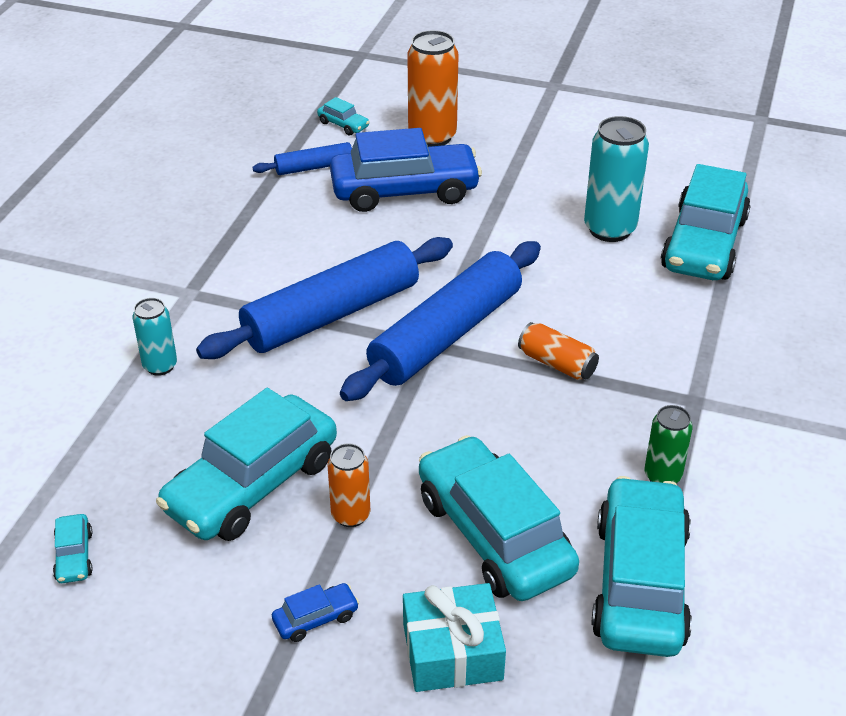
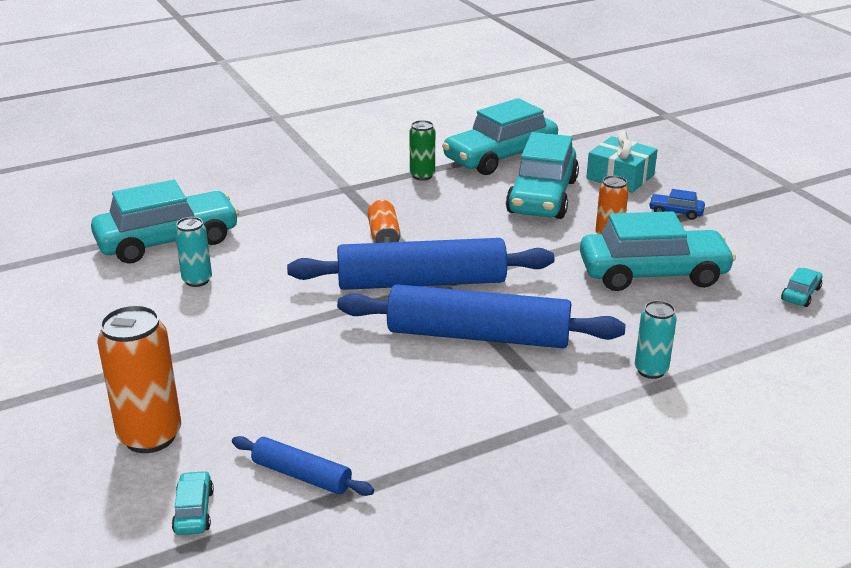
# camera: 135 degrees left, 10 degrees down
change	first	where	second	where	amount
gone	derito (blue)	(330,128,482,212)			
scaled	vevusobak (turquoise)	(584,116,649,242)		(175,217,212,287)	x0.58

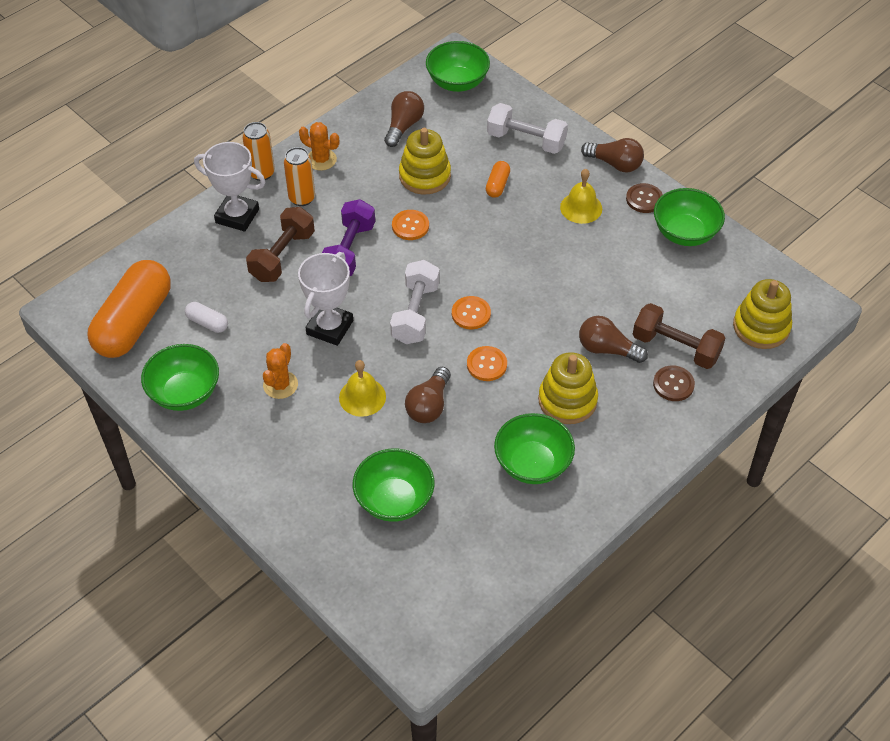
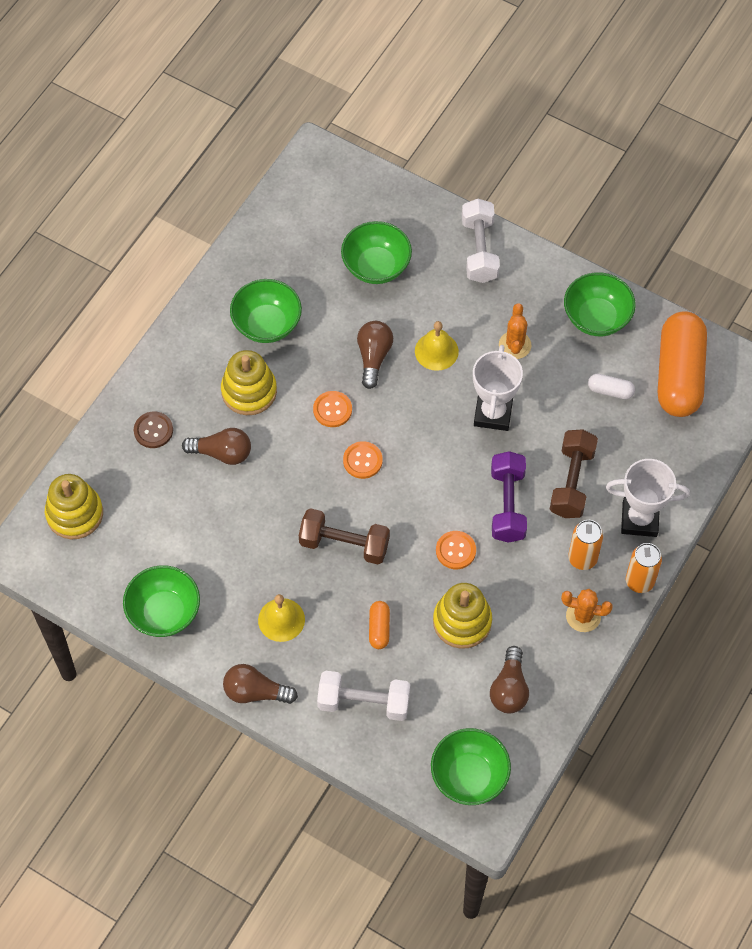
# camera: 165 degrees right, 10 degrees up
change	first	where	second	where	amount
gone	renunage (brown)	(626,183,663,213)			
shifted	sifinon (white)	(390,260,440,344)		(462,199,500,283)	
shifted	sifinon (brown)	(633,303,725,369)		(299,508,390,565)	

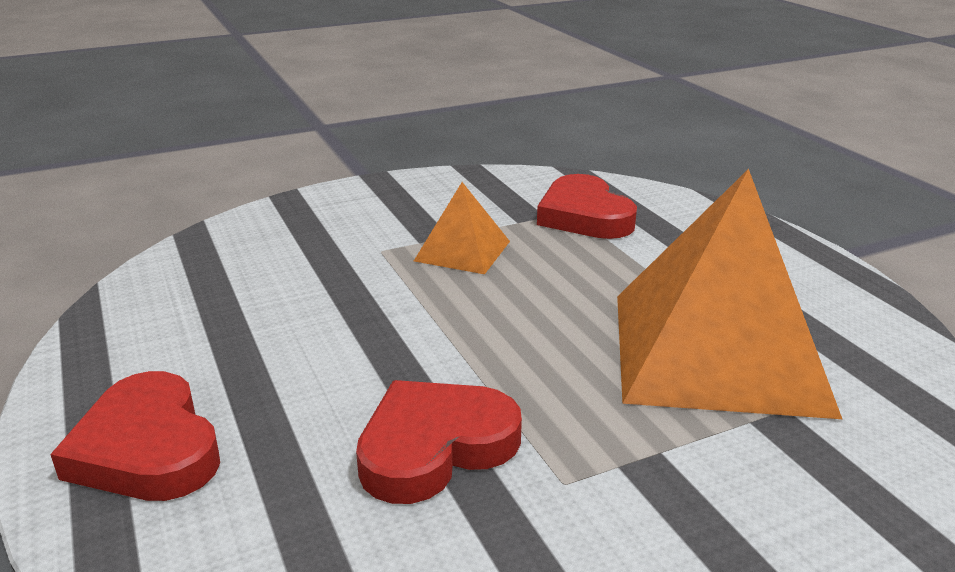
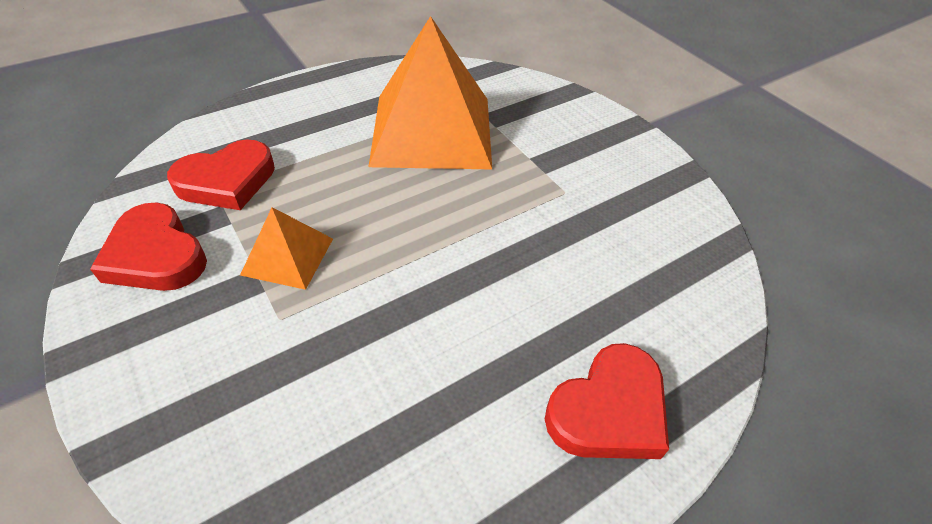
# camera: 100 degrees left, 20 degrees up
change	first	where	second	where	amount
shifted	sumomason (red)	(356,380,522,504)		(90,203,207,291)	

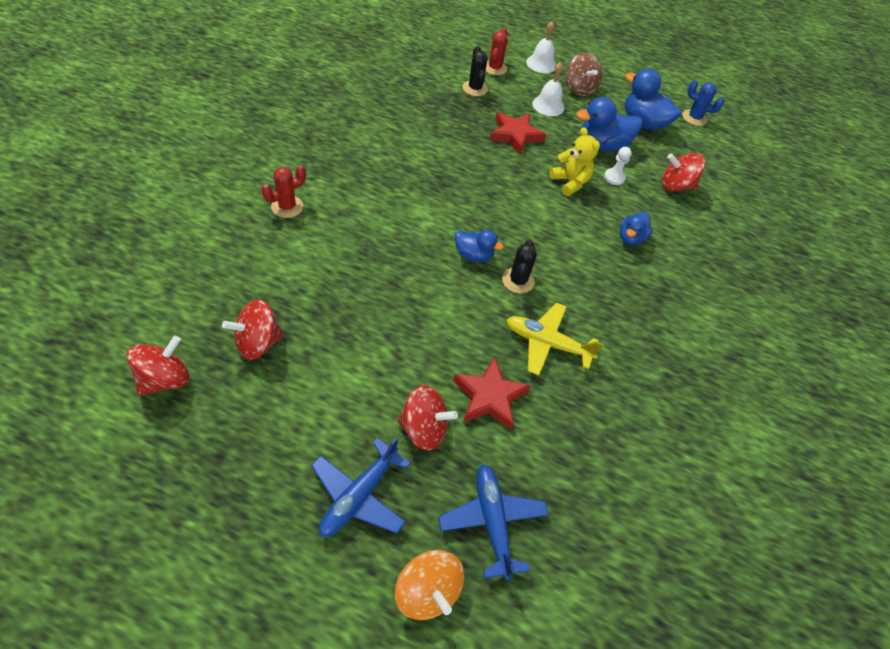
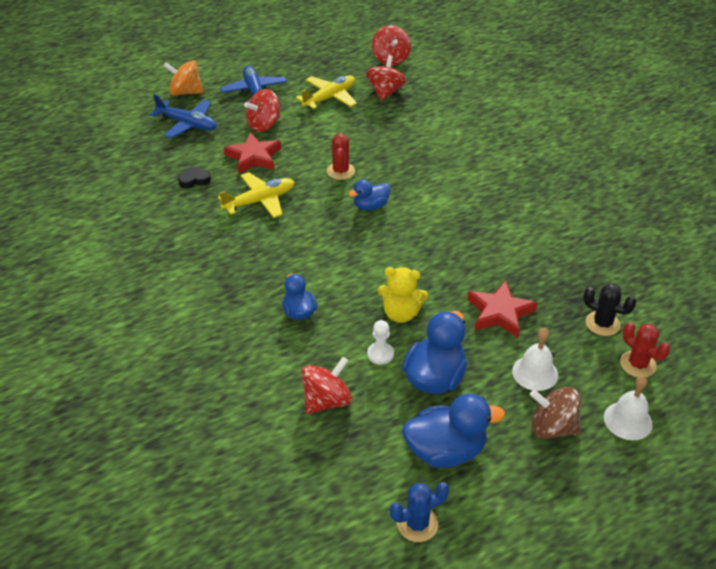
# camera: 135 degrees right, 10 degrees down
change	first	where	second	where	amount
gone	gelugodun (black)	(502,240,537,293)			
new			sumomason (black)	(178,166,211,188)	
new			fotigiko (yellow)	(296,75,357,109)	
shifted	gelugodun (red)	(261,166,306,218)		(327,133,355,180)	

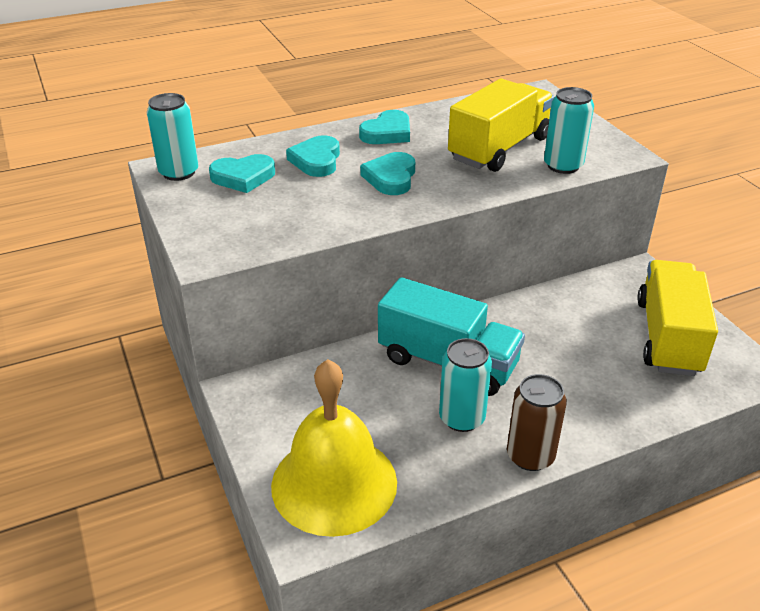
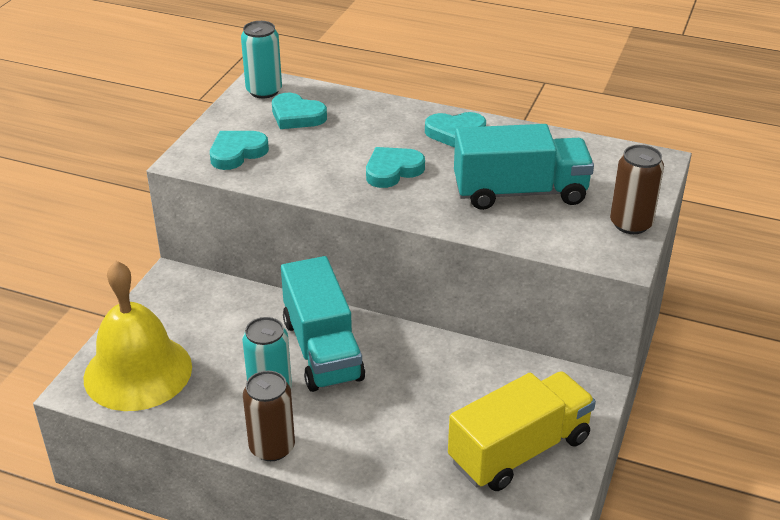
# camera: 45 degrees right, 0 degrees up
change	first	where	second	where	amount
gone	vevusobak (turquoise)	(544,87,594,174)			
new			vevusobak (brown)	(610,145,664,234)	
shifted	sumomason (turquoise)	(286,135,340,177)		(210,131,269,170)	
repainted	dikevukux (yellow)	(448,79,554,172)	dikevukux (turquoise)	(454,124,594,210)	

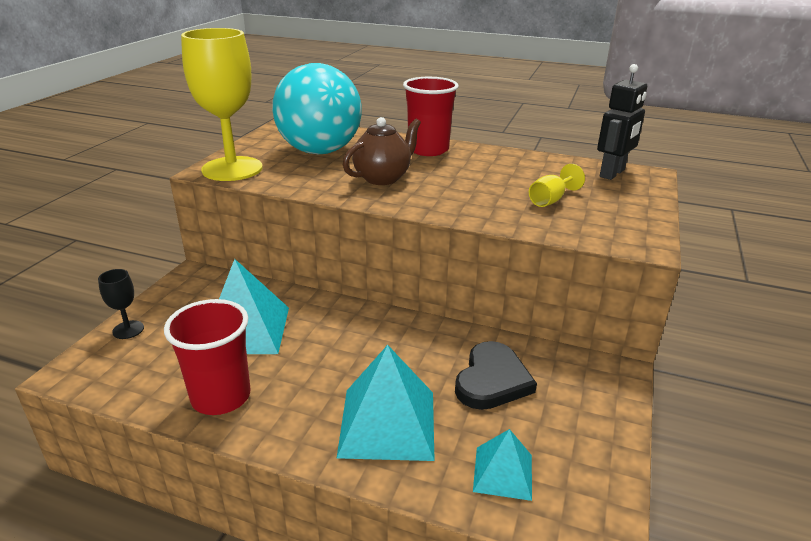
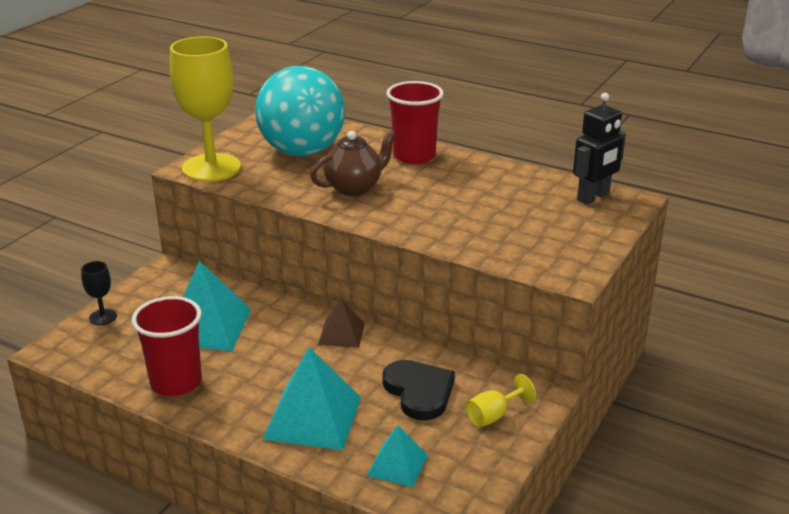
# camera: 10 degrees right, 0 degrees up
change	first	where	second	where	amount
new			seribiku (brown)	(318,297,365,348)	
shifted	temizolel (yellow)	(529,164,585,207)		(466,374,536,427)	
rotated	sumomason (black)	(455,341,537,410)		(382,360,455,421)	60 degrees counterclockwise

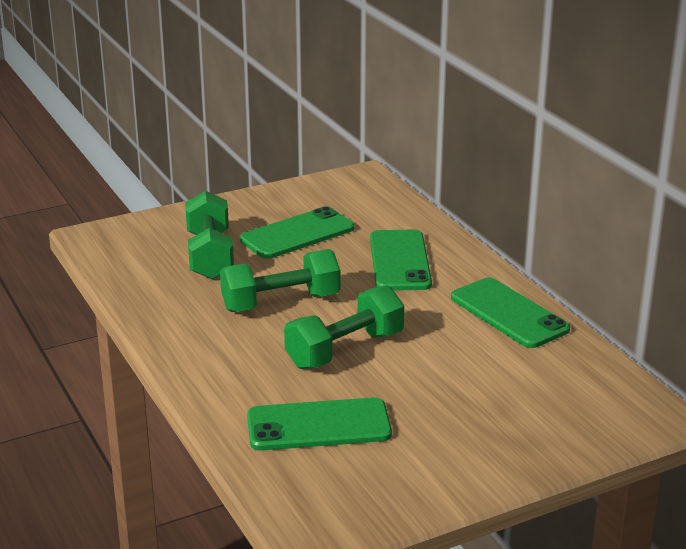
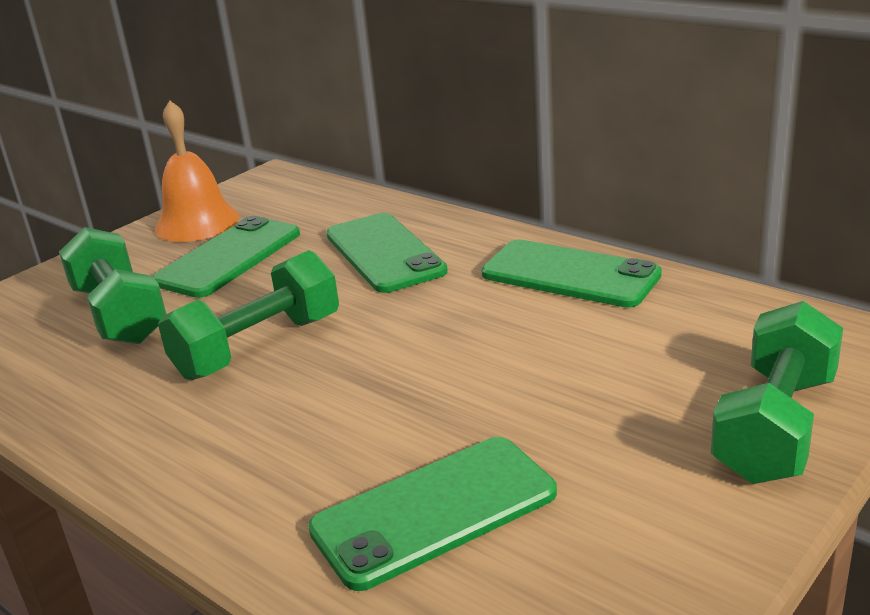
# camera: 20 degrees left, 0 degrees up
change	first	where	second	where	amount
new			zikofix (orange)	(155,100,239,242)	
shifted	sifinon (green)	(284,285,404,369)		(711,301,843,484)	

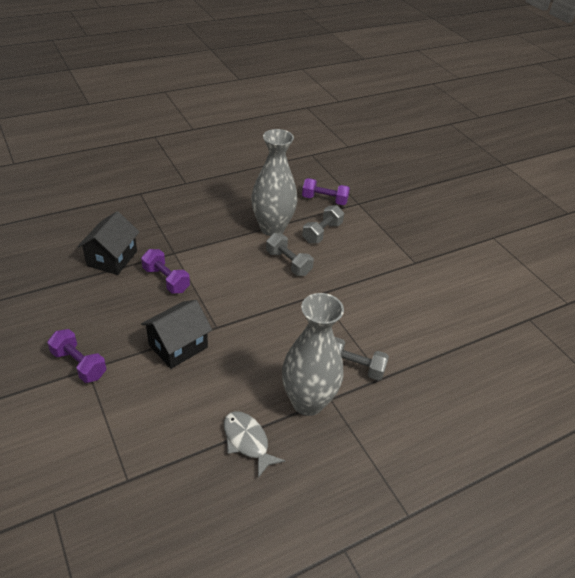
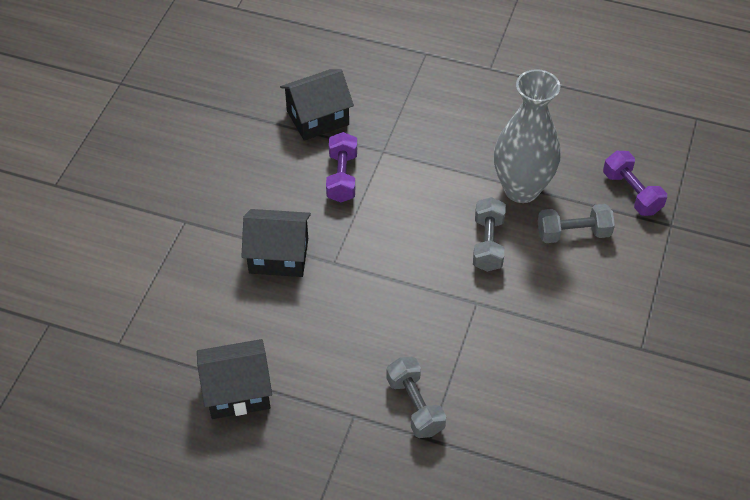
# camera: 50 degrees right, 10 degrees up
change	first	where	second	where	amount
gone	sifinon (purple)	(47,329,106,383)			
gone	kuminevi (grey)	(282,293,344,416)			
swapped	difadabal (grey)	(224,411,285,478)	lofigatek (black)	(197,339,272,419)	

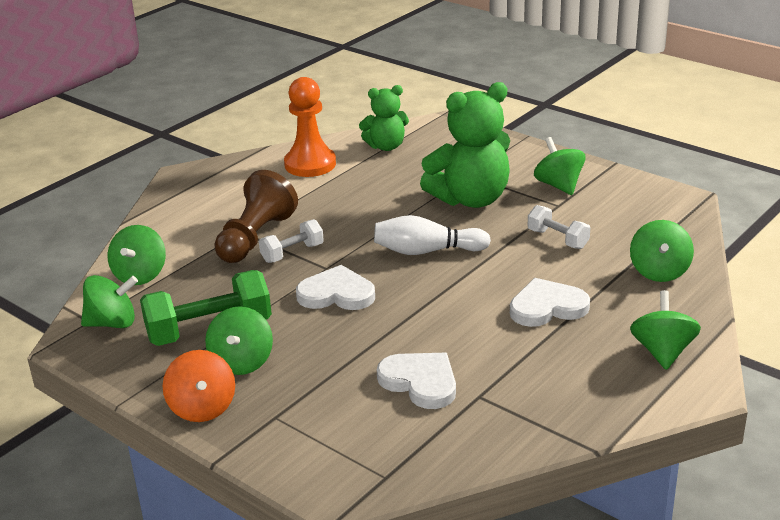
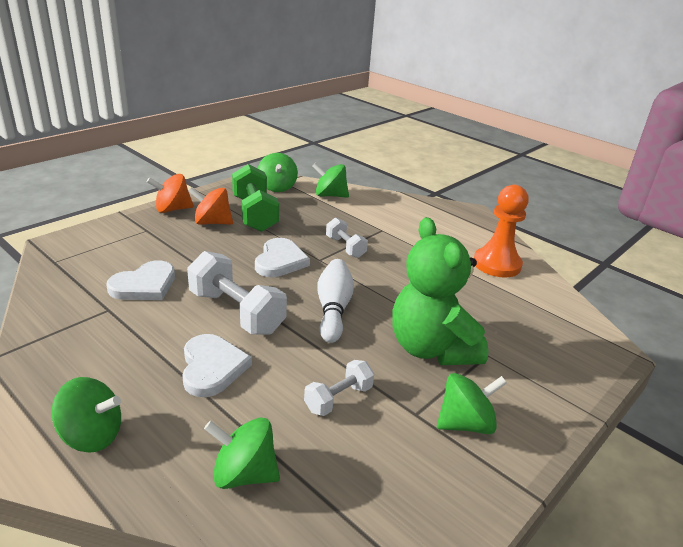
# camera: 90 degrees right, 0 degrees up
change	first	where	second	where	amount
gone	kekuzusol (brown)	(215,170,298,263)			
gone	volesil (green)	(359,85,409,151)			
new			sifinon (white)	(187,251,287,335)	
repainted	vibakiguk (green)	(205,306,273,375)	vibakiguk (orange)	(188,187,233,225)	

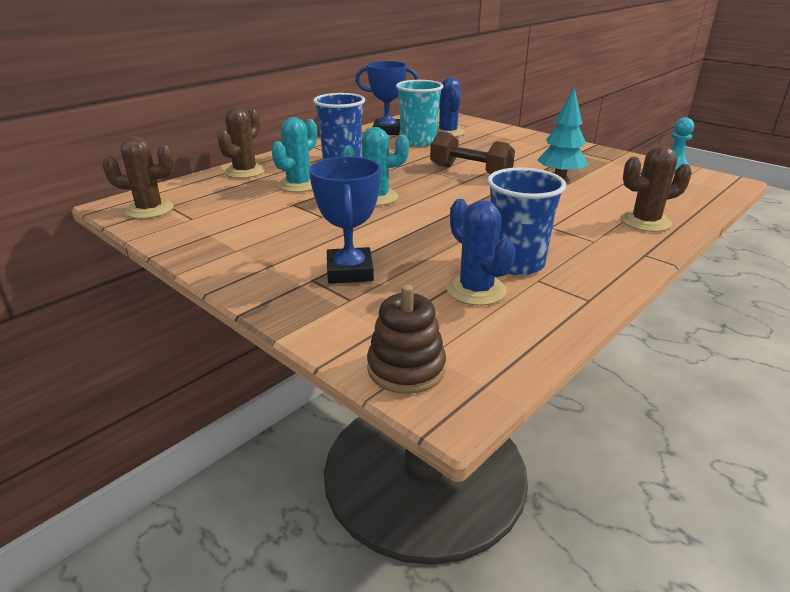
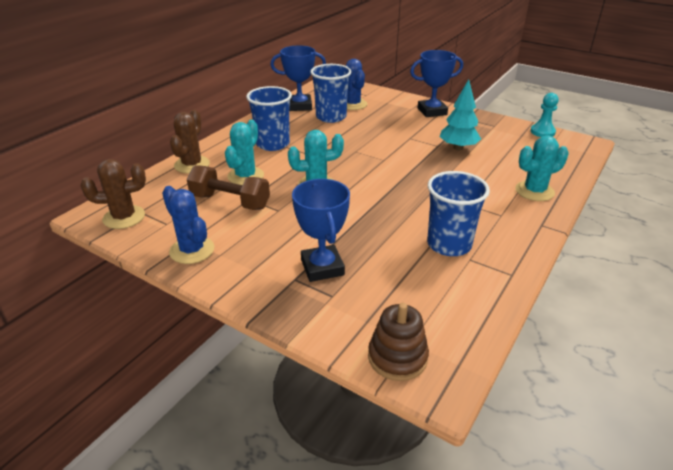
# camera: 10 degrees left, 5 degrees up
change	first	where	second	where	amount
new			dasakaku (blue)	(410,50,463,117)	
shifted	sifinon (brown)	(430,131,515,174)		(187,165,270,210)	
shifted	gelugodun (blue)	(447,199,516,306)		(162,186,214,264)	
repainted	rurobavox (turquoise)	(396,80,443,146)	rurobavox (blue)	(310,64,352,123)	
repainted	gelugodun (brown)	(621,146,692,232)	gelugodun (turquoise)	(515,136,569,201)	

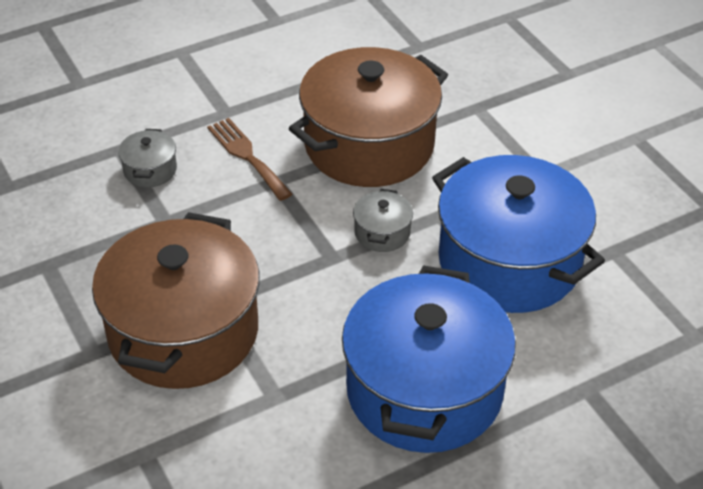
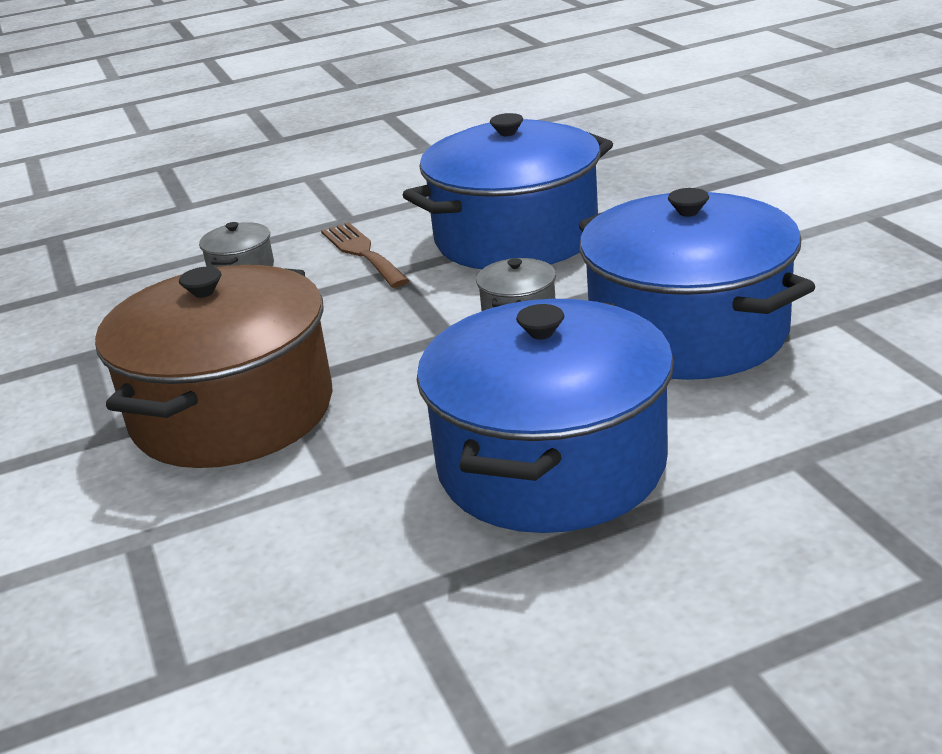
# camera: 10 degrees right, 15 degrees down
change	first	where	second	where	amount
repainted	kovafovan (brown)	(289,47,448,187)	kovafovan (blue)	(403,113,613,269)	

